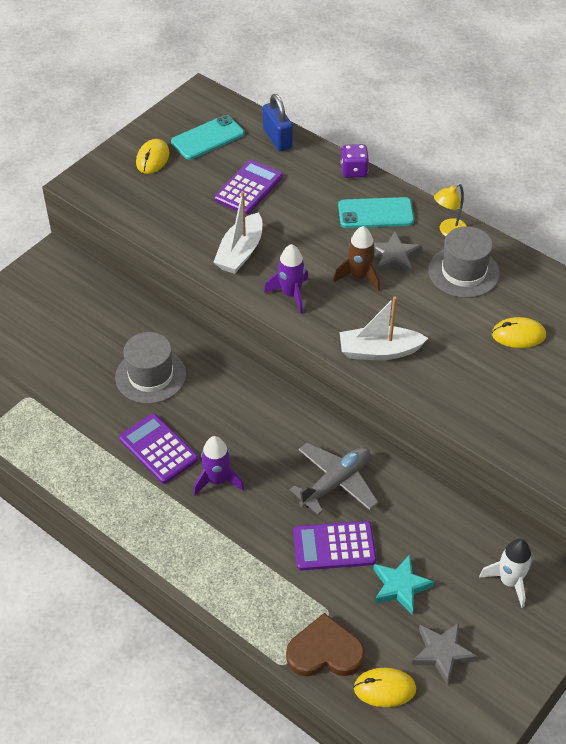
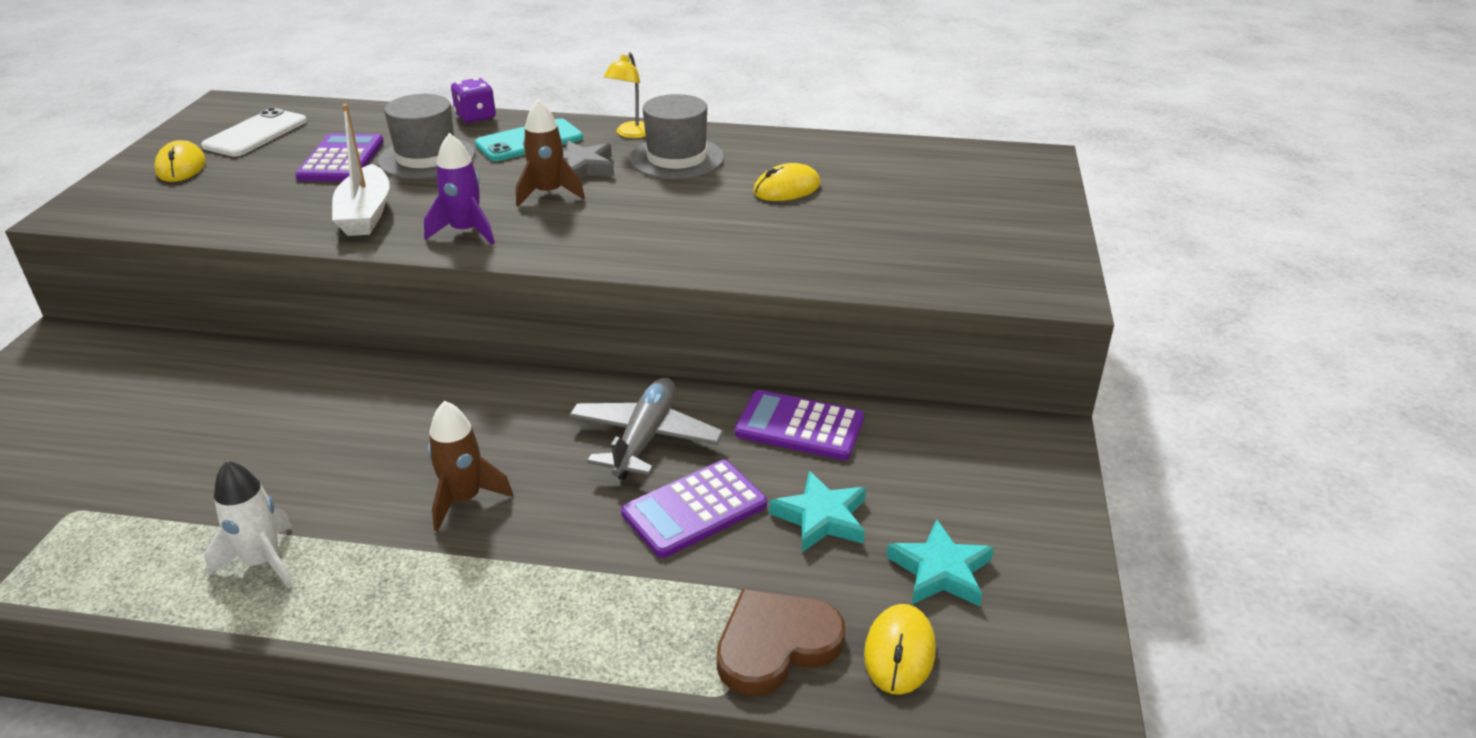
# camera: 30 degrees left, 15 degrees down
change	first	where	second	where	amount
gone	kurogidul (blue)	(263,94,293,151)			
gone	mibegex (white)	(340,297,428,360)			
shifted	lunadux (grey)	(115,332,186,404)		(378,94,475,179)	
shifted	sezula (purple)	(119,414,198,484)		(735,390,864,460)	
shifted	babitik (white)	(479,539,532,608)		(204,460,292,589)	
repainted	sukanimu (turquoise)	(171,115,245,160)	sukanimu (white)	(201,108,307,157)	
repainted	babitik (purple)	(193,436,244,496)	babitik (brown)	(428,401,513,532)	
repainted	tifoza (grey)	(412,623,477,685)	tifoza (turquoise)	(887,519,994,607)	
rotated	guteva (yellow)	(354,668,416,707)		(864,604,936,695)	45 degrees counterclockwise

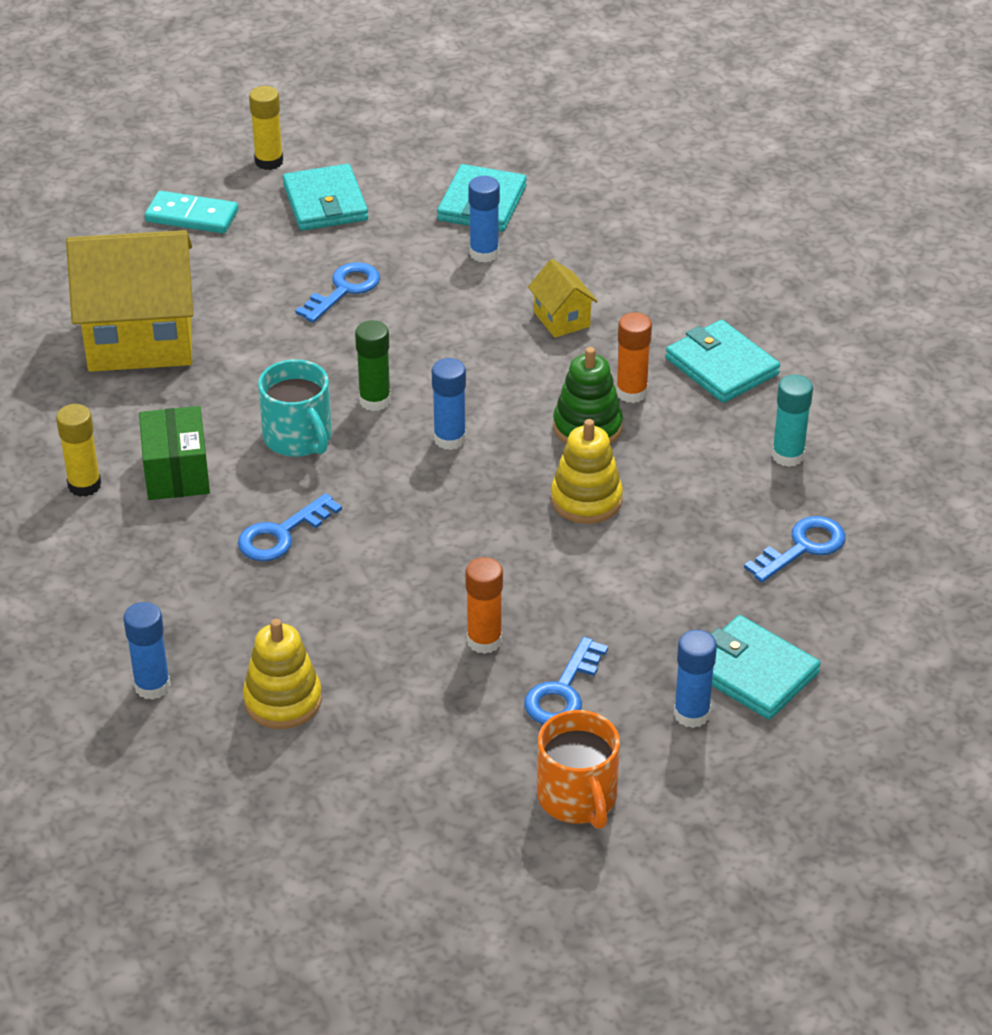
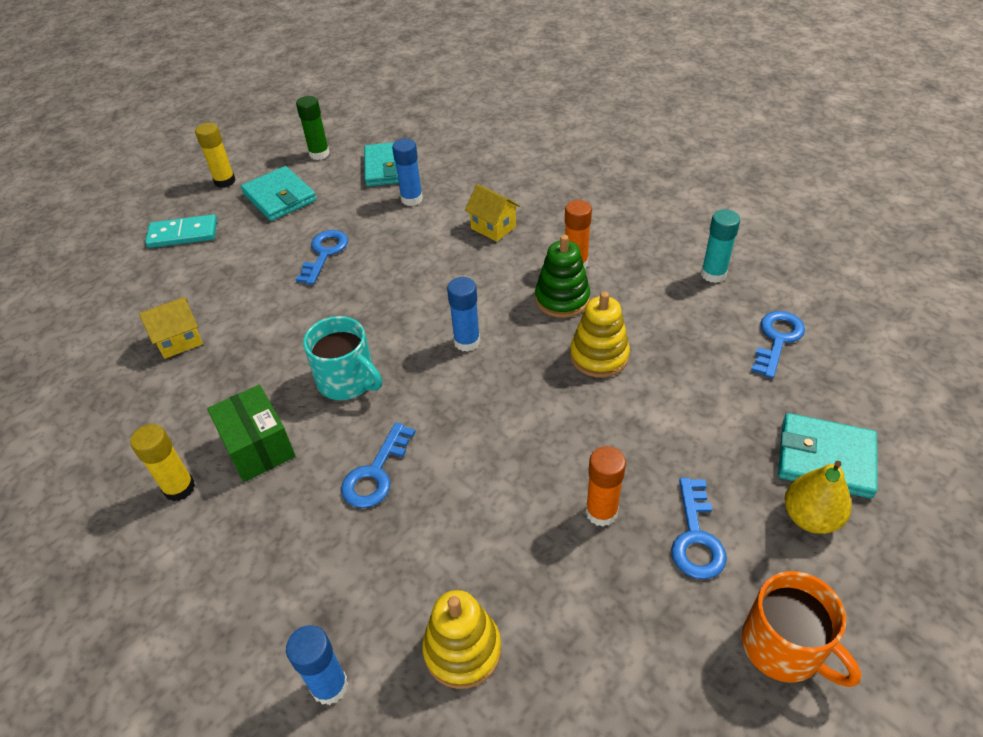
# camera: 20 degrees left, 5 degrees up
change	first	where	second	where	amount
gone	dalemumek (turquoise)	(666,320,780,403)			
shifted	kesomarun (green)	(355,320,391,411)		(296,96,330,160)	
swapped	kesomarun (blue)	(674,630,717,728)	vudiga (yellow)	(785,461,852,534)	
scaled	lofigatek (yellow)	(66,230,193,372)		(139,297,203,359)	x0.45

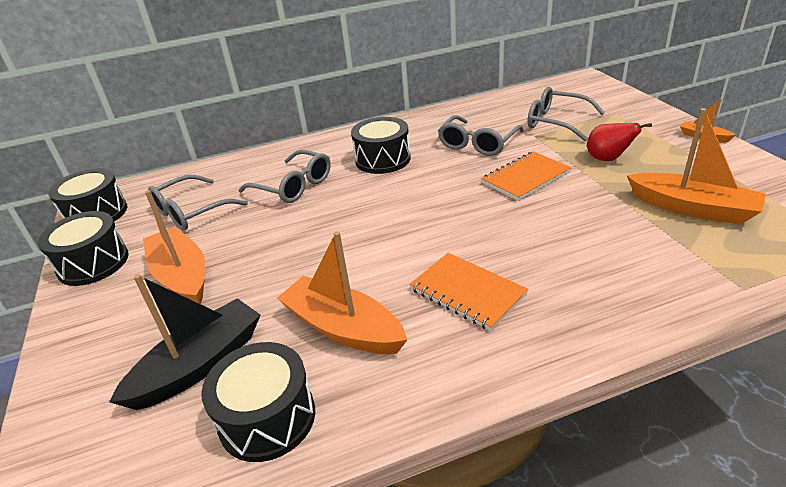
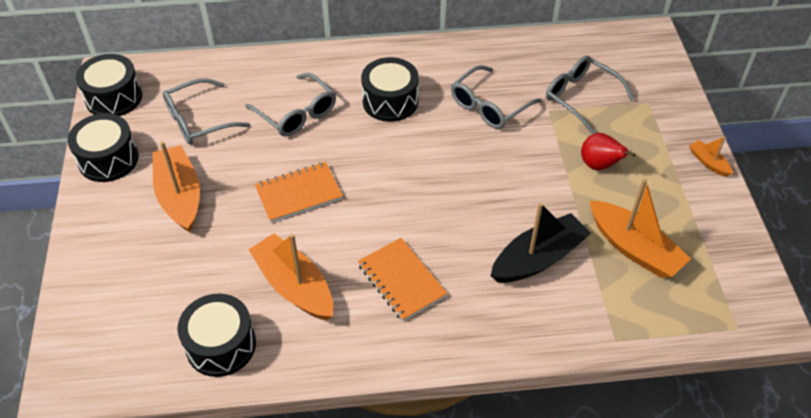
# camera: 10 degrees right, 15 degrees up
change	first	where	second	where	amount
shifted	mibegex (black)	(109,274,260,410)		(491,203,591,283)	
shifted	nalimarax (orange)	(481,151,572,201)		(255,162,343,222)	

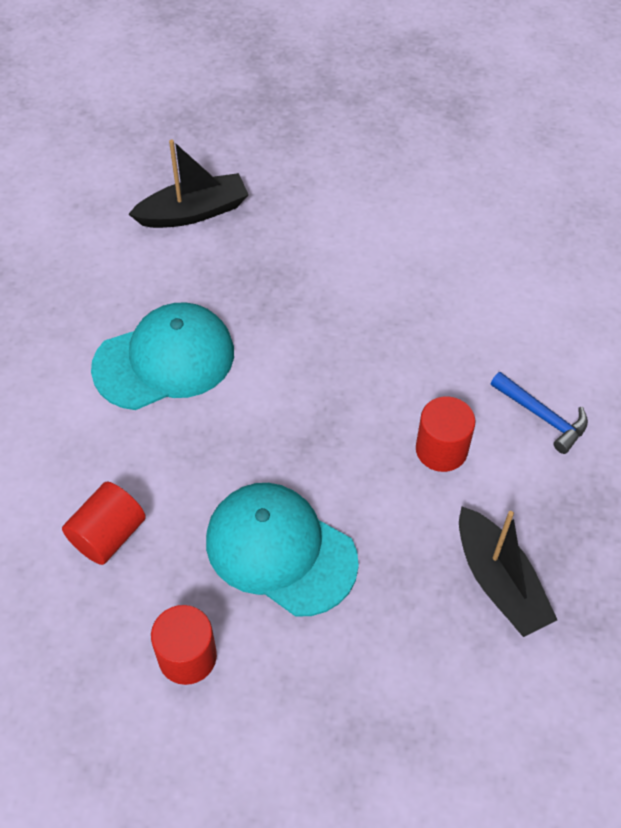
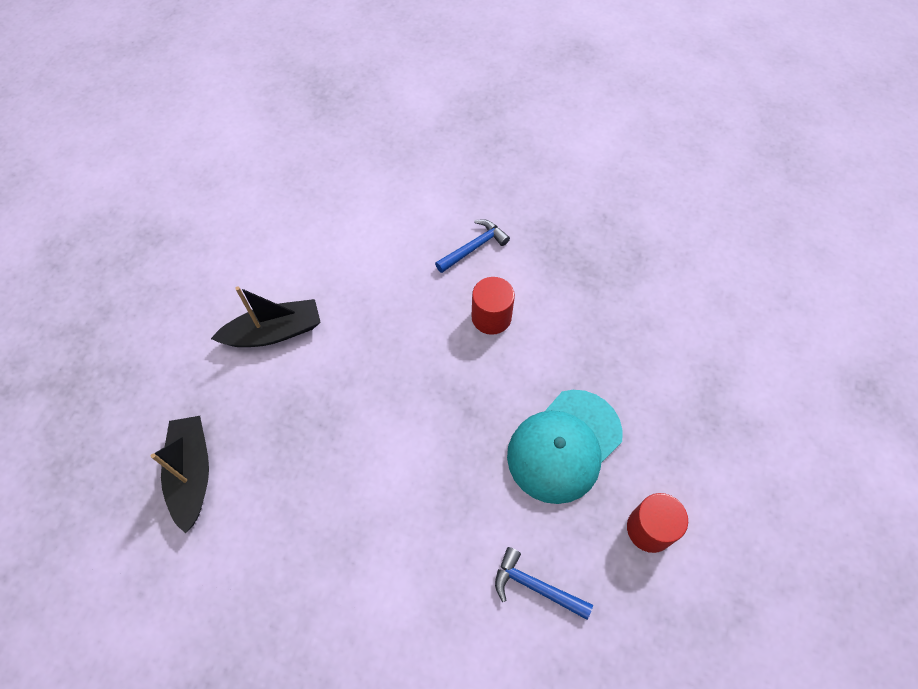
# camera: 80 degrees left, 5 degrees up
change	first	where	second	where	amount
gone	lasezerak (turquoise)	(91,302,234,410)			
shifted	mibegex (black)	(459,507,557,637)		(211,286,321,347)	
swapped	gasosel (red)	(62,482,146,565)	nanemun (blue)	(495,547,593,620)	

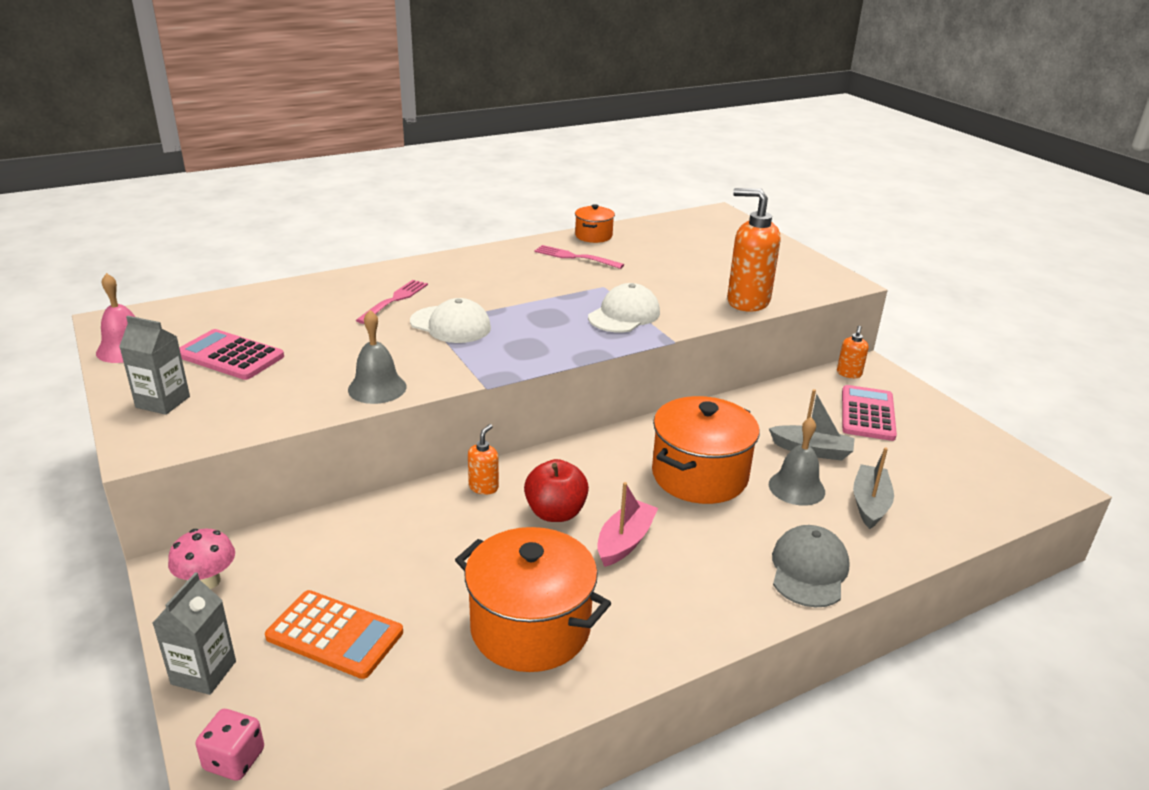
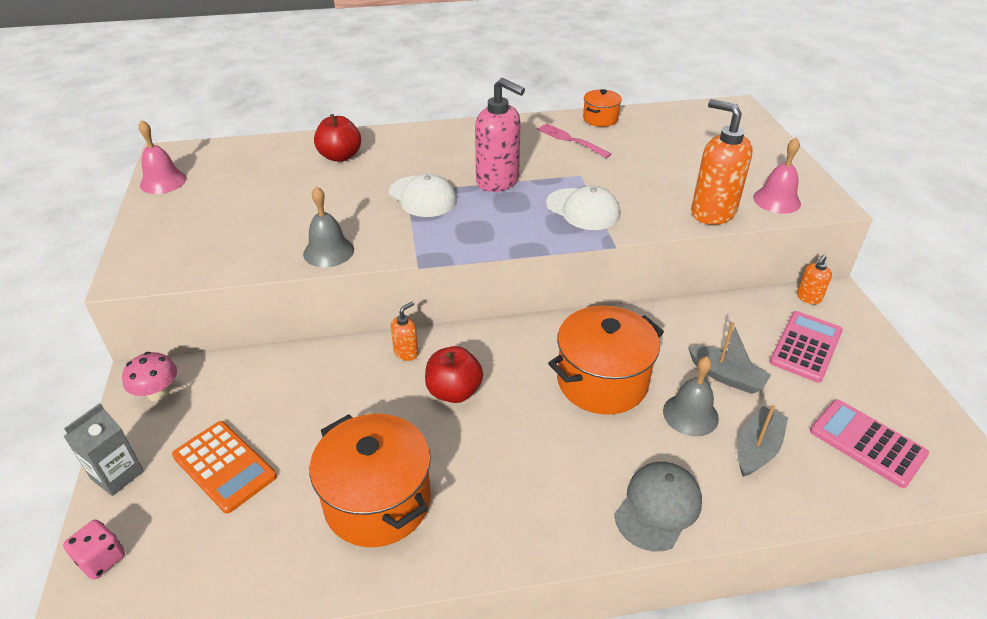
# camera: 20 degrees right, 10 degrees up
change	first	where	second	where	amount
gone	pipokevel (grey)	(119,316,190,415)			
gone	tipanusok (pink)	(356,280,428,324)			
gone	mibegex (pink)	(597,482,658,567)			
new			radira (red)	(314,114,361,162)	
new			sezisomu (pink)	(475,78,525,192)	
new			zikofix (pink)	(753,138,801,214)	
shifted	sezula (pink)	(179,329,284,380)		(810,399,929,488)	
rotated	lasezerak (white)	(588,283,660,333)		(546,185,620,230)	75 degrees clockwise

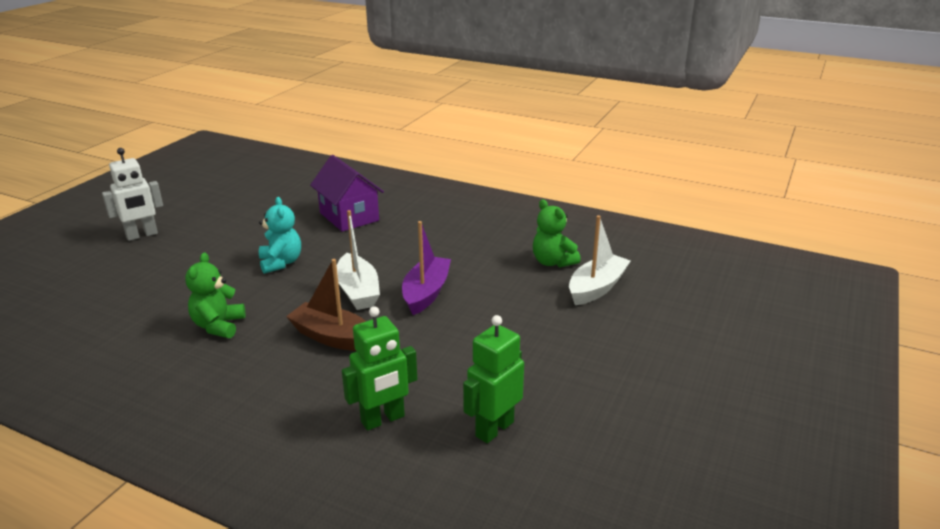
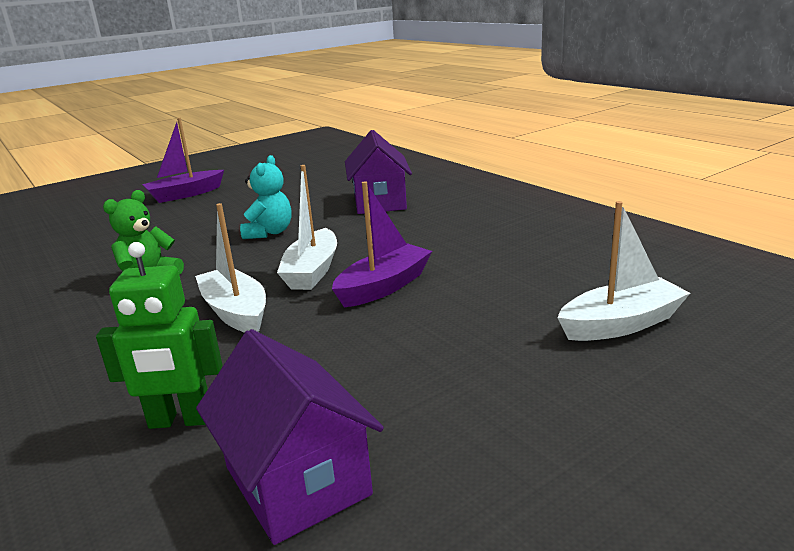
# camera: 30 degrees right, 5 degrees down
change	first	where	second	where	amount
gone	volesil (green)	(533,199,581,268)			
swapped	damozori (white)	(102,148,163,241)	mibegex (purple)	(142,118,224,203)	
swapped	damozori (green)	(463,315,524,443)	lofigatek (purple)	(196,329,384,545)	
repainted	mibegex (brown)	(286,259,366,351)	mibegex (white)	(195,203,266,333)	

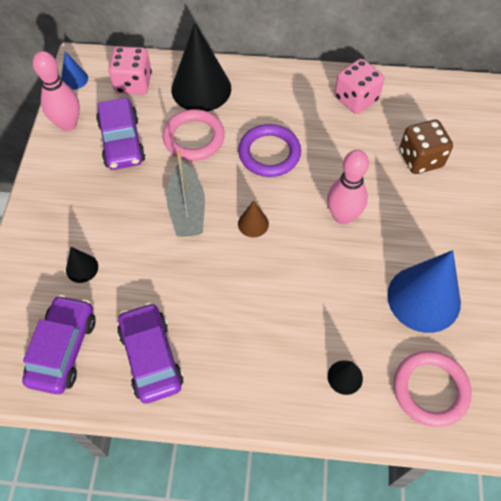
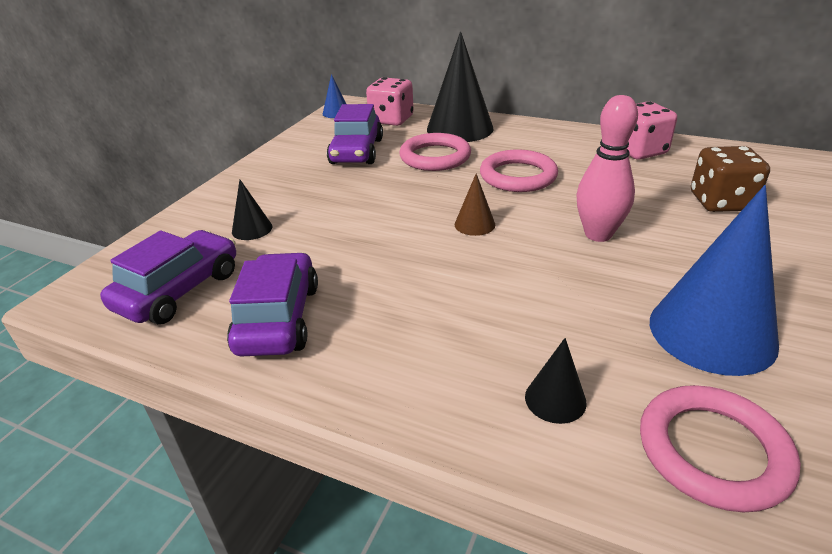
# camera: 20 degrees right, 25 degrees down
change	first	where	second	where	amount
gone	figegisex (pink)	(33,51,80,131)			
gone	mibegex (grey)	(166,151,205,237)			
repainted	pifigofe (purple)	(238,124,301,177)	pifigofe (pink)	(480,149,558,192)	

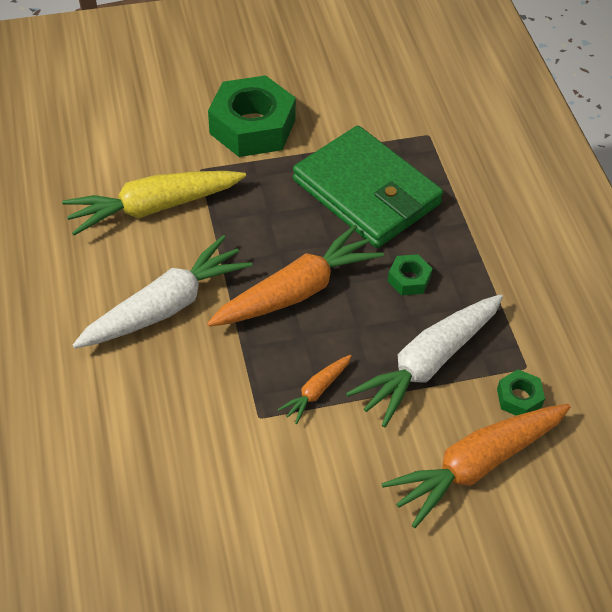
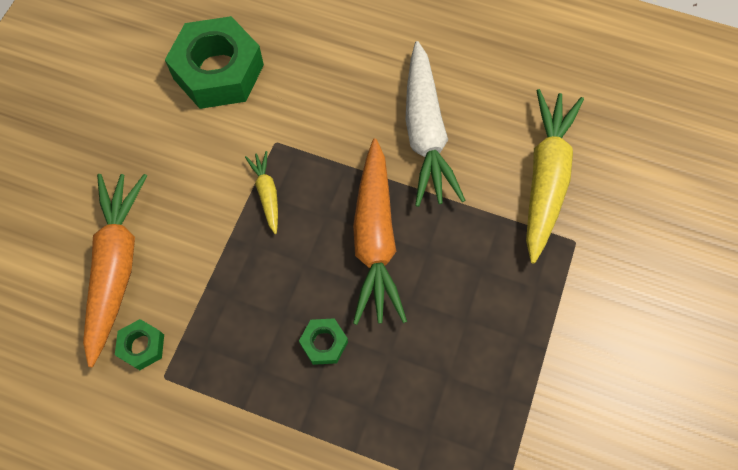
# camera: 125 degrees right, 15 degrees up
change	first	where	second	where	amount
gone	dalemumek (green)	(293,126,443,248)			
gone	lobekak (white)	(346,294,503,427)			
shifted	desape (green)	(208,75,296,157)		(165,16,264,109)	
repainted	lobekak (orange)	(277,355,352,424)	lobekak (yellow)	(245,151,278,234)	

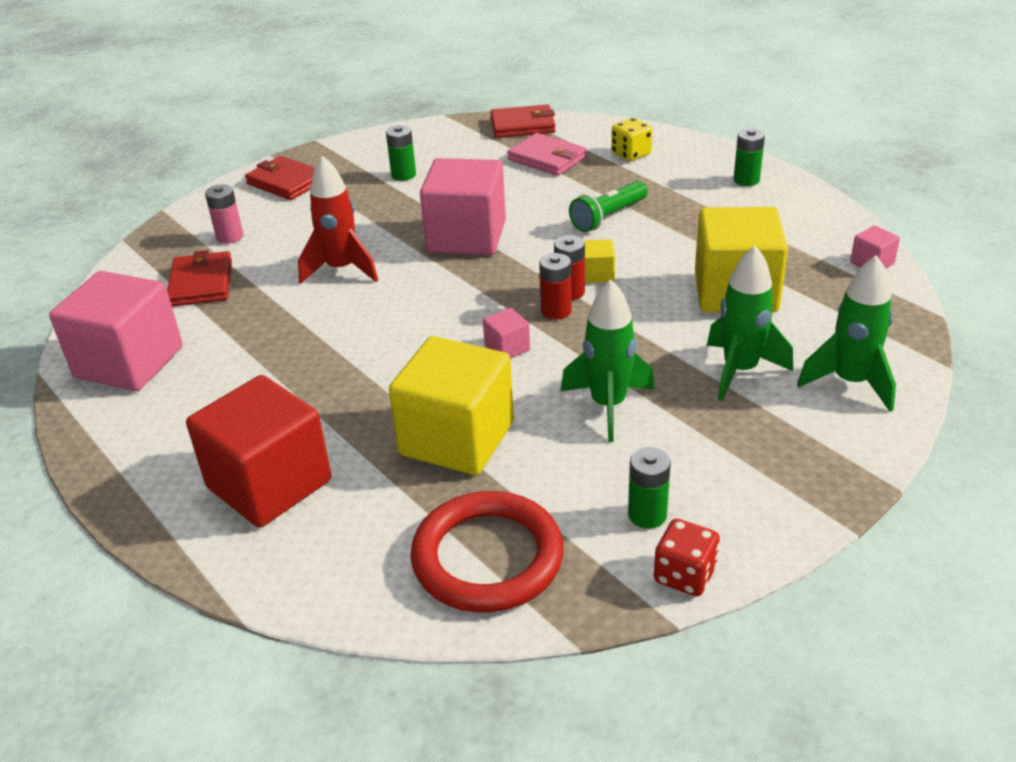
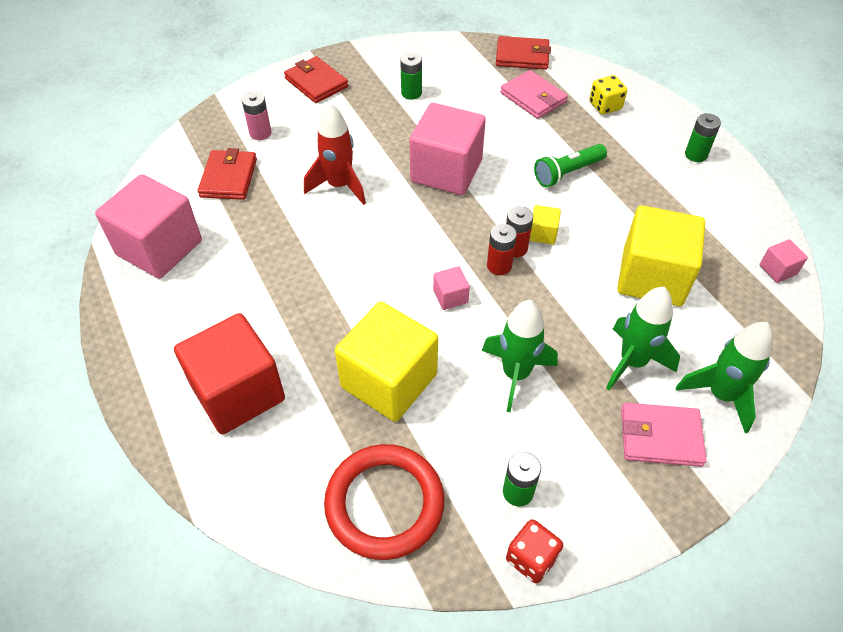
# camera: 10 degrees right, 15 degrees up
change	first	where	second	where	amount
new			dalemumek (pink)	(621,403,707,467)	

